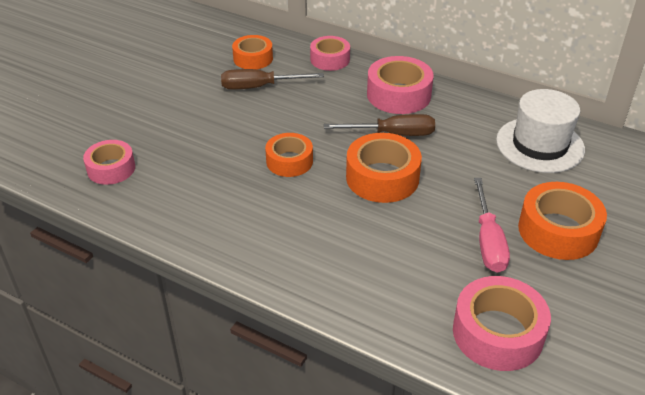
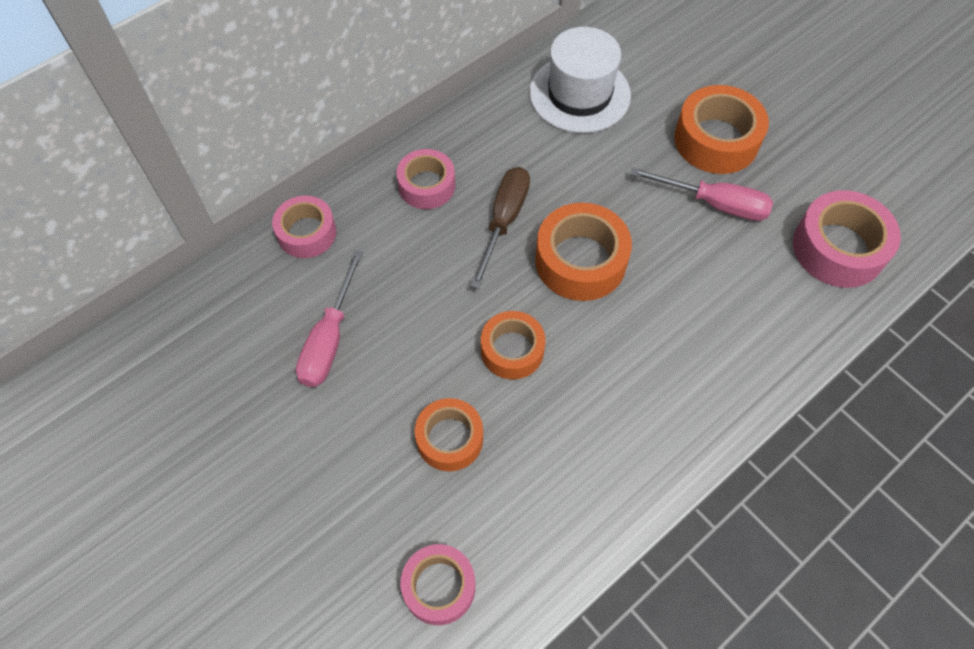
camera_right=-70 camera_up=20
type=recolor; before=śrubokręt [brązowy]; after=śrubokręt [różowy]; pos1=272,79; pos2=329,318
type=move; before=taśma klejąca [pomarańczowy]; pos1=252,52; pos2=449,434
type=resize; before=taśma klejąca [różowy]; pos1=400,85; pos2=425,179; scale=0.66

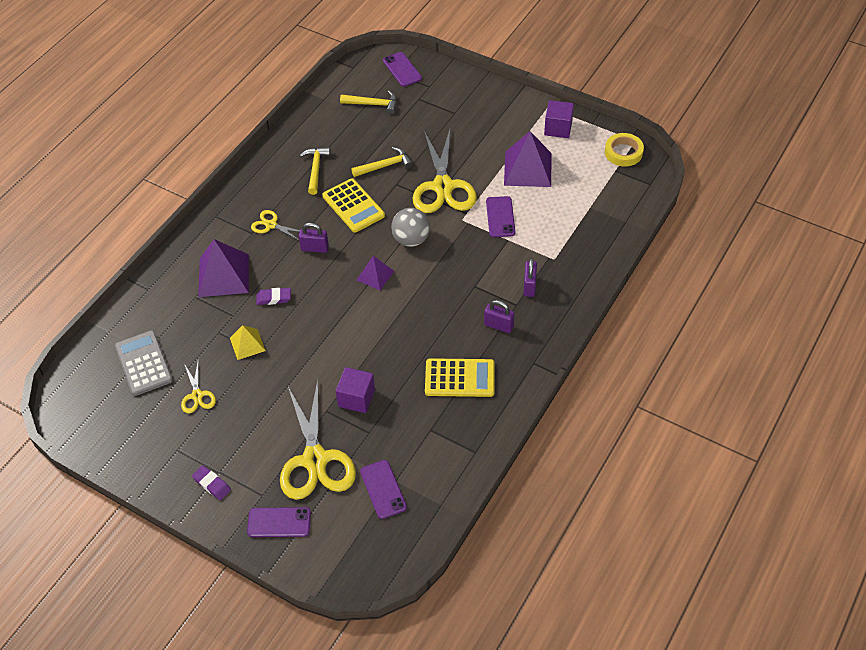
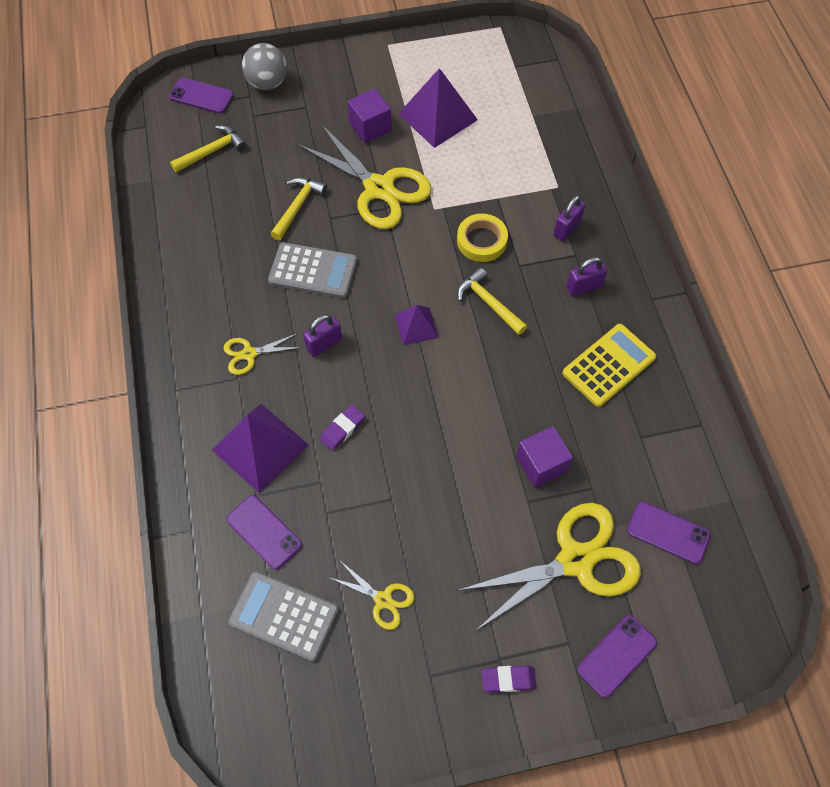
camera_right=-45 camera_up=10
type=delete; before=piramida [żółty]; pos1=248,342
type=rotate; before=nożyczki [żółty]; pos1=318,439; pos2=549,566; turn=-60
type=move; before=młotek [żółty]; pos1=315,171; pos2=492,301
type=recolor; before=kalkulator [żółty]; after=kalkulator [szary]; pos1=353,205; pos2=312,270
type=move; before=piłka [szary]; pos1=410,227; pos2=264,66
type=move; before=telefon [fioletowy]; pos1=500,216; pos2=264,532
type=rotate; before=kłódka [fioletowy]; pos1=530,277; pos2=569,218; turn=75
type=move; before=sześcian [fioletowy]; pos1=559,119; pos2=369,116
type=move; before=taśma klejąca [żółty]; pos1=624,149; pos2=482,238

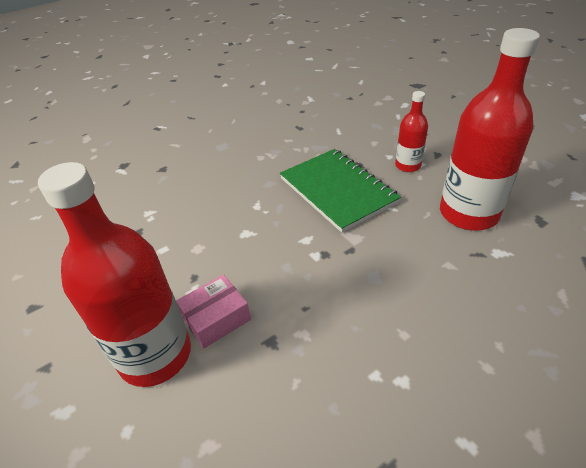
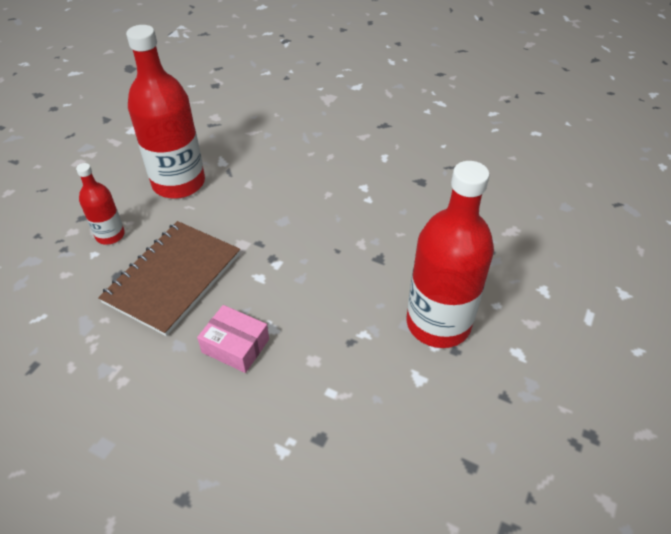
camera_right=-120 camera_up=5
type=move; before=pudełko [różowy]; pos1=213,311; pos2=233,339
type=recolor; before=zeszyt [zielony]; after=zeszyt [brązowy]; pos1=340,191; pos2=169,278

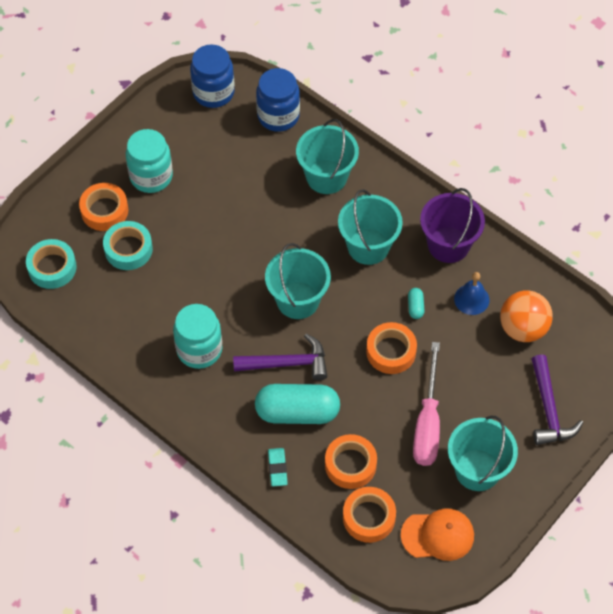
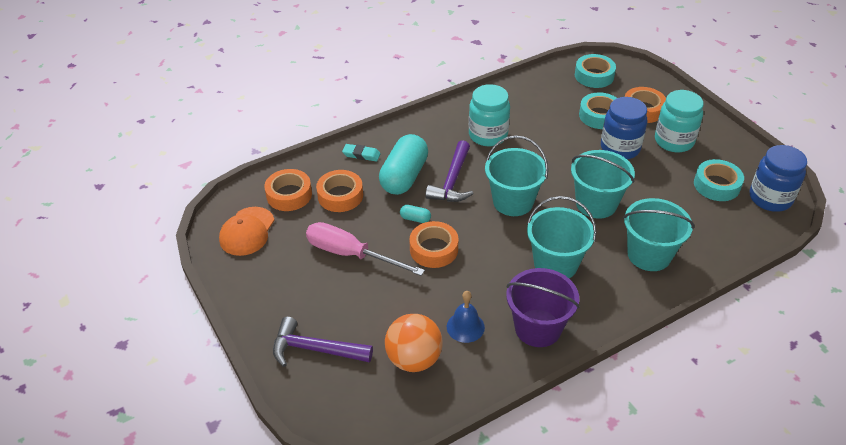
camera_right=110 camera_up=-15
type=move; before=słoik [niebieski]; pos1=278,100; pos2=624,128
type=move; before=kapsułka [turkusowy]; pos1=416,303; pos2=415,214
type=move; before=wiadro [turkusowy]; pos1=483,453; pos2=603,184
type=insert; after=taśma klejąca [turkusowy]; pos2=719,180

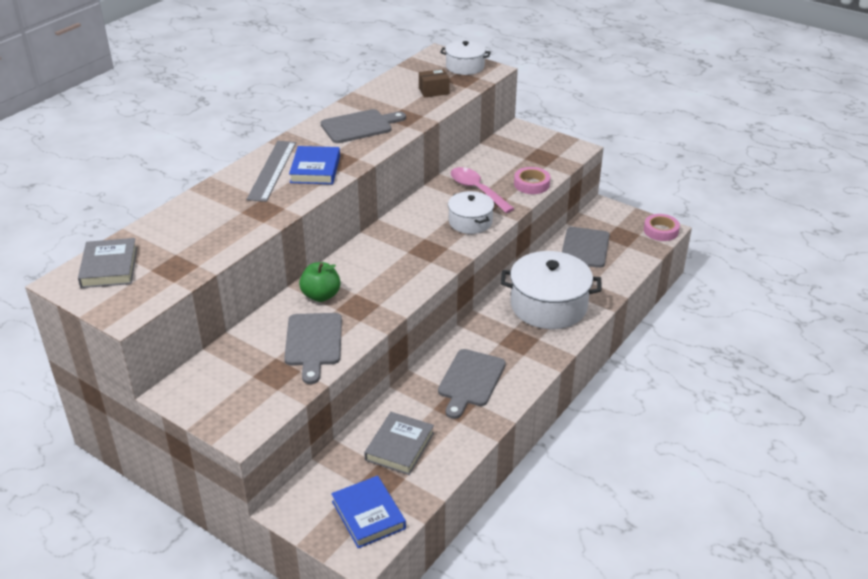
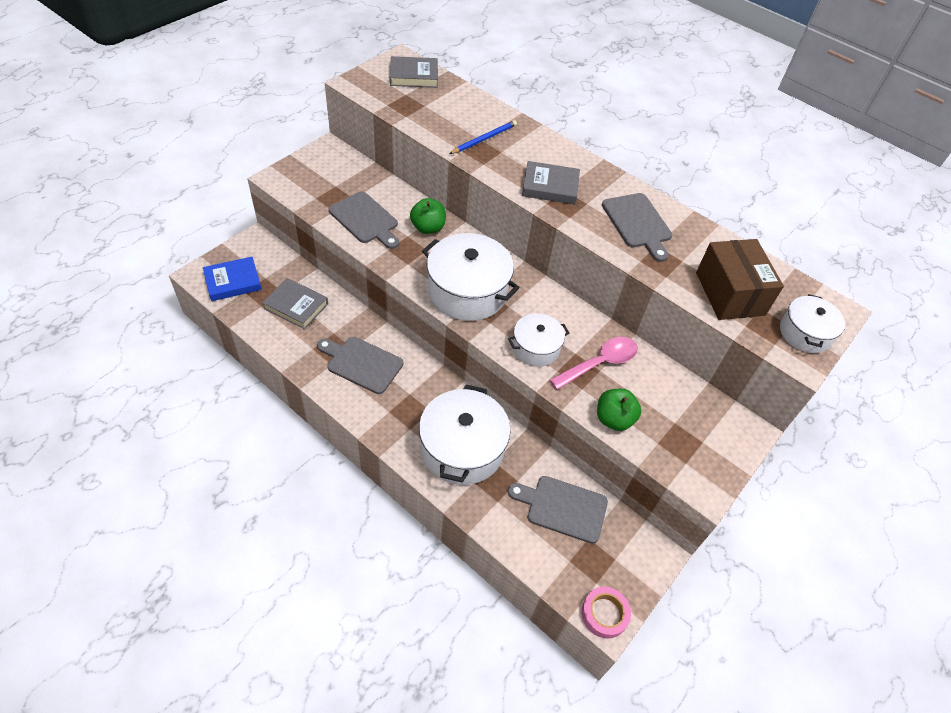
camera_right=90 camera_up=15
type=delete; before=linijka [szary]; pos1=271,171
type=rotate; before=deska do krojenia [szary]; pos1=313,348; pos2=364,220; turn=-135
type=recolor; before=książka [niebieski]; after=książka [szary]; pos1=314,165; pos2=551,182
type=resize; before=pudełko [brązowy]; pos1=434,83; pos2=740,279; scale=1.94
type=replace; before=taśma klejąca [różowy]; after=jabłko [zielony]; pos1=532,180; pos2=619,410
type=insert; after=garnek [biały]; pos2=471,277
type=insert; after=ołówek [niebieski]; pos2=483,137

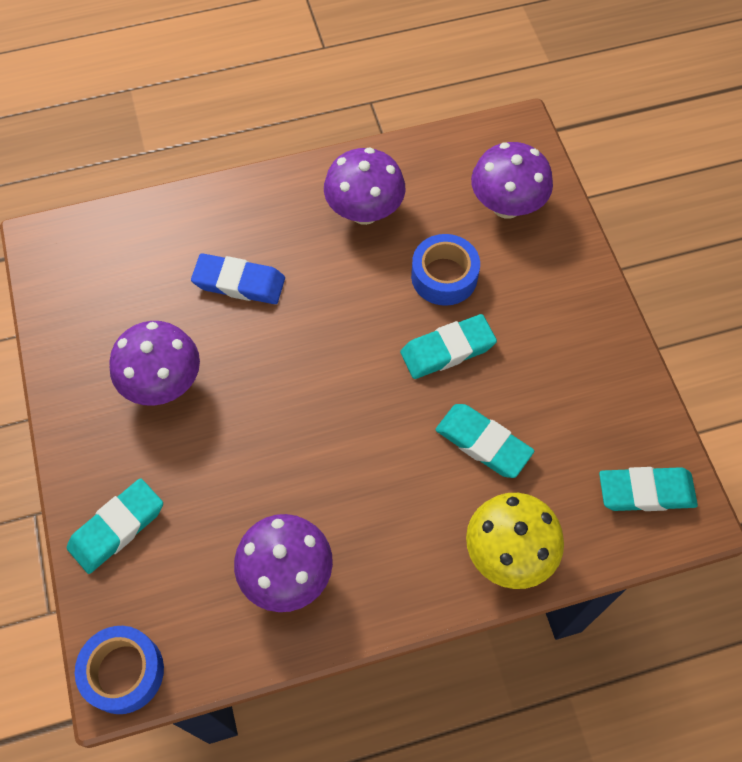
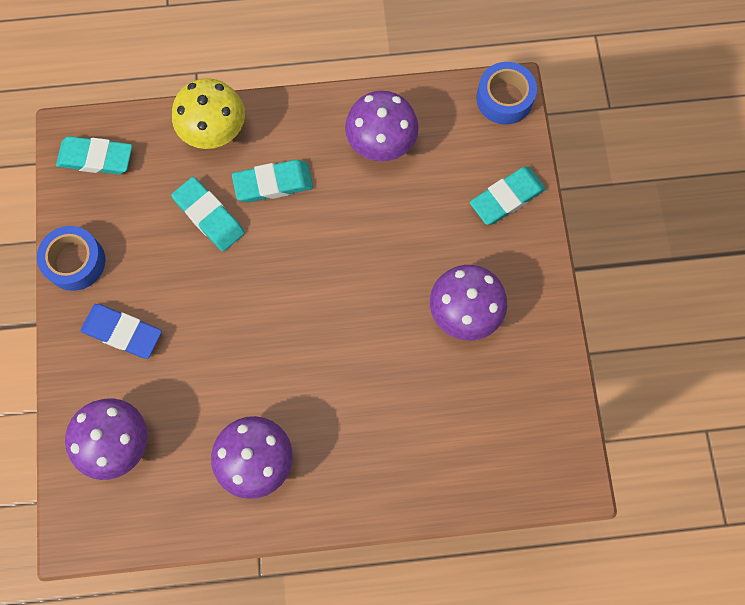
camera_right=-170 camera_up=10
type=move; before=gumka do mazania [niebieski]; pos1=238,278; pos2=121,331
type=move; before=gumka do mazania [turkusowy]; pos1=448,346; pos2=272,181
type=move; before=taśma klejąca [niebieski]; pos1=445,270; pos2=71,258

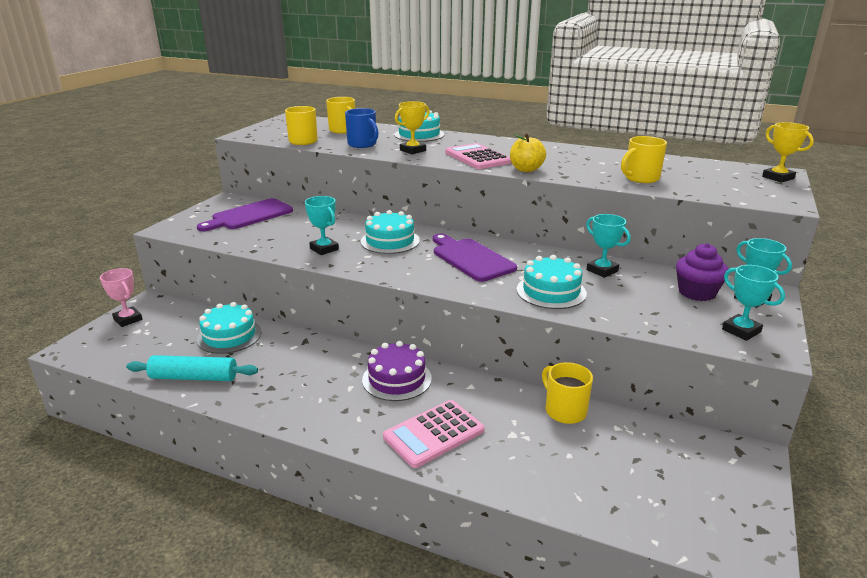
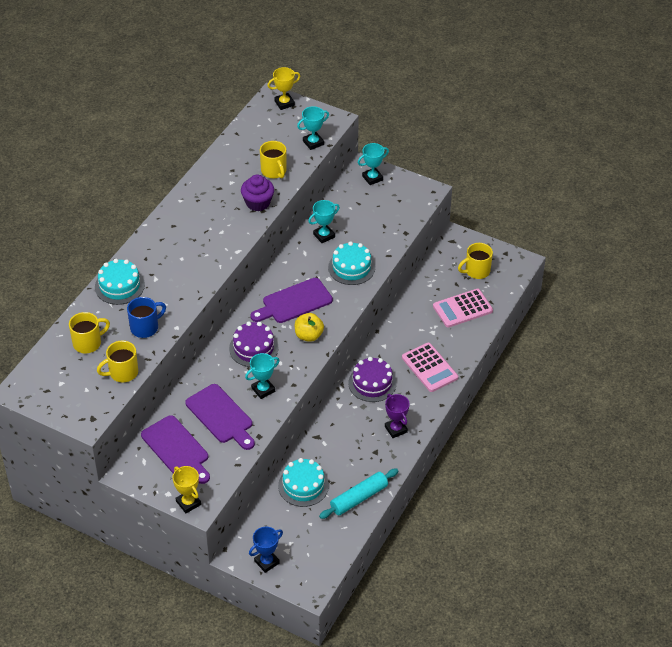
camera_right=-85 camera_up=20
type=recolor; before=puchar [różowy]; after=puchar [niebieski]; pos1=121,297; pos2=266,550
type=rotate; before=wałek do ciasta [turkusowy]; pos1=192,368; pos2=358,493; turn=45
type=recolor; before=tort [turkusowy]; after=tort [fioletowy]; pos1=390,232; pos2=254,344
type=move; before=puchar [żółty]; pos1=412,127; pos2=187,489
type=move; before=kalkulator [różowy]; pos1=478,156; pos2=463,308
type=move; before=jabłko [żółty]; pos1=528,152; pos2=309,327
type=move; before=kubek [żółty]; pos1=567,393; pos2=475,261
type=move; before=muffinka [fioletowy]; pos1=702,272; pos2=257,193
type=move; before=puchar [turkusowy]; pos1=753,303; pos2=313,128
type=insert; after=deska do krojenia [fioletowy]; pos2=220,417
type=insert; after=puchar [fioletowy]; pos2=397,416

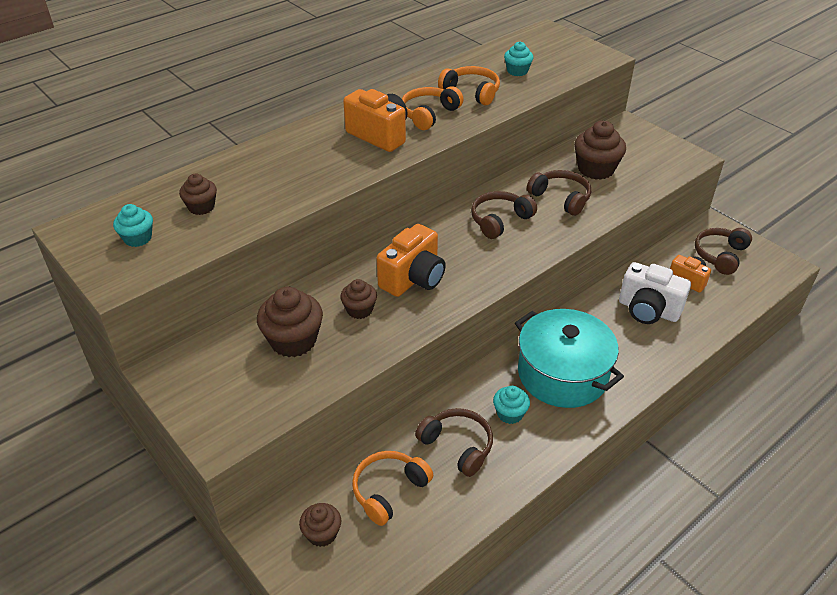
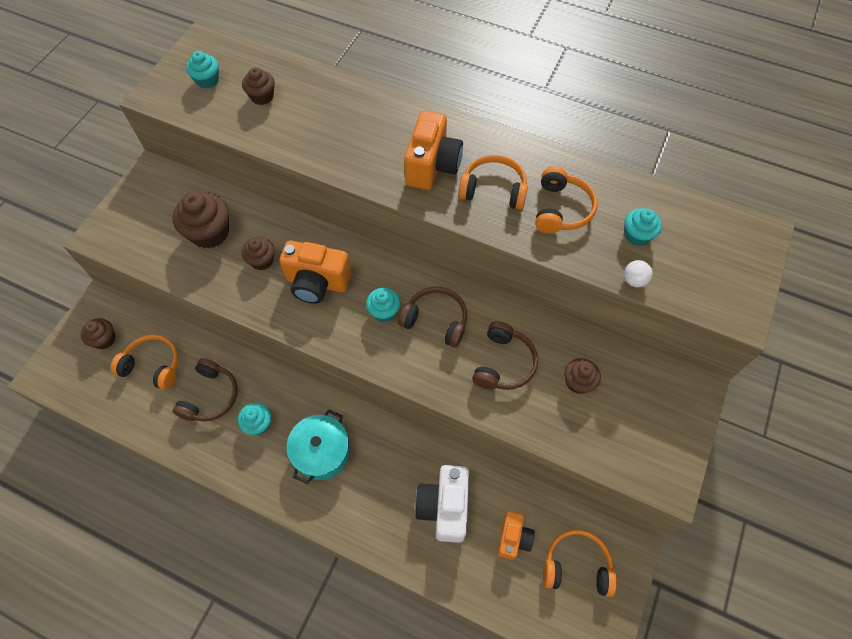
camera_right=65 camera_up=20
type=resize; before=garnek [turkusowy]; pos1=569,358; pos2=318,446; scale=0.66
type=resize; before=muffinka [brązowy]; pos1=600,150; pos2=582,376; scale=0.59
type=recolor; before=słuchawki [brązowy]; after=słuchawki [pomarańczowy]; pos1=723,251; pos2=580,563
type=insert; after=muffinka [turkusowy]; pos2=383,305
type=insert; after=piłka [biały]; pos2=638,273

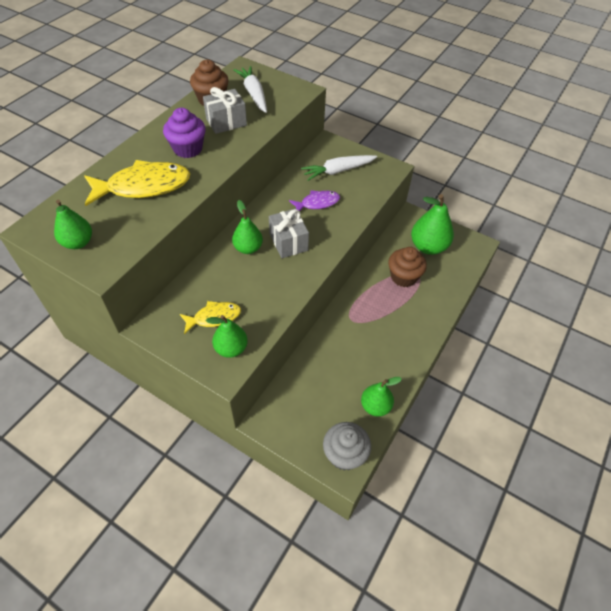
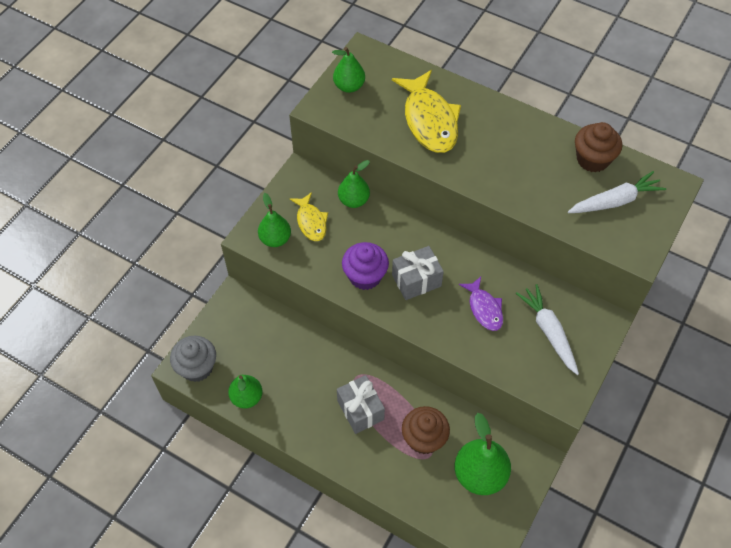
camera_right=90 camera_up=5
type=move; before=muffinka [fioletowy]; pos1=184,133; pos2=365,266
type=move; before=prezent [szary]; pos1=225,110; pos2=361,404
type=move; before=gruszka [zielony]; pos1=247,227; pos2=354,184

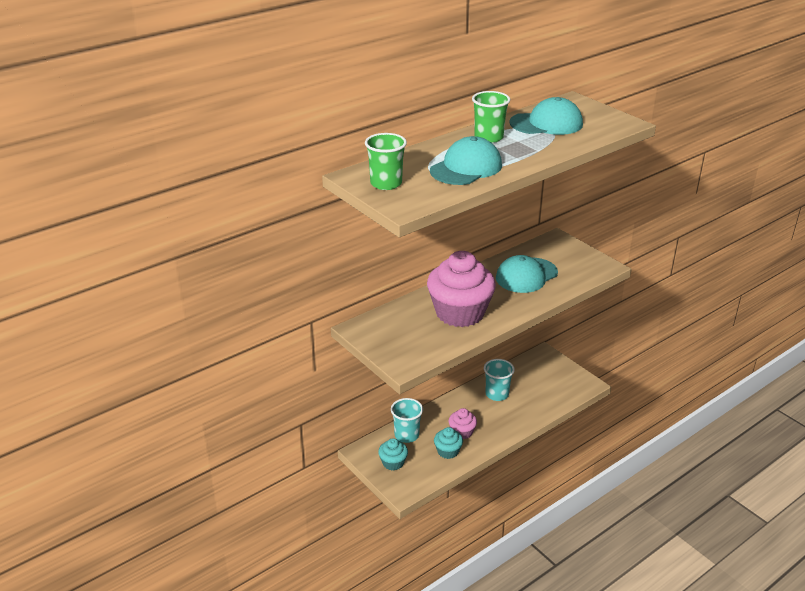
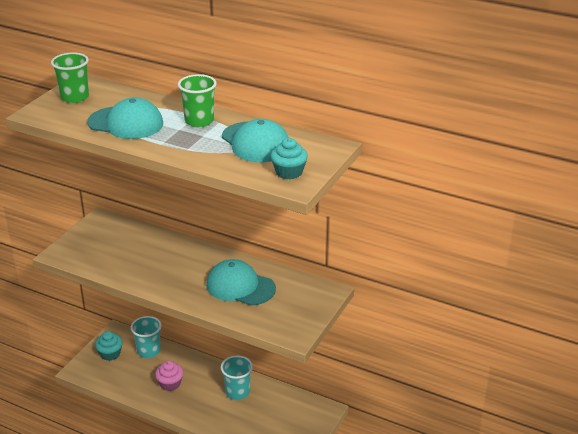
camera_right=65 camera_up=0
type=delete; before=muffinka [różowy]; pos1=461,289
type=move; before=muffinka [turkusowy]; pos1=448,443; pos2=289,158

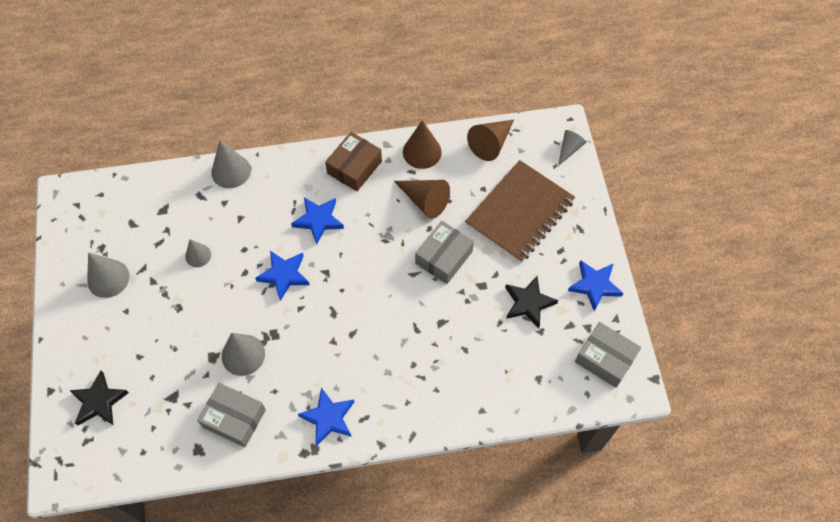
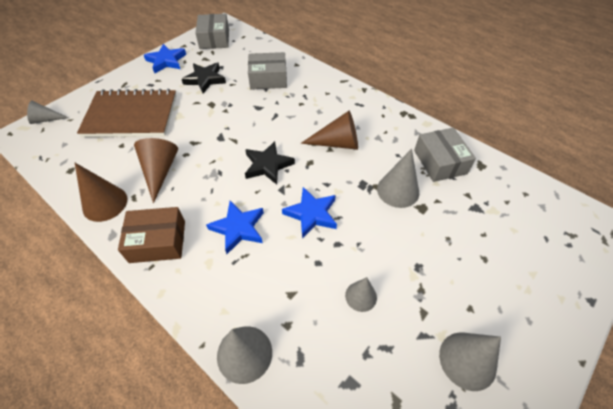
camera_right=-130 camera_up=-10
type=move; before=gwiazda [czarny]; pos1=99,398; pos2=270,163
type=delete; before=gwiazda [niebieski]; pos1=326,417
type=move; before=pudełko [szary]; pos1=444,252; pos2=267,70
type=move; before=stożek [brązowy]; pos1=490,140; pos2=329,130

